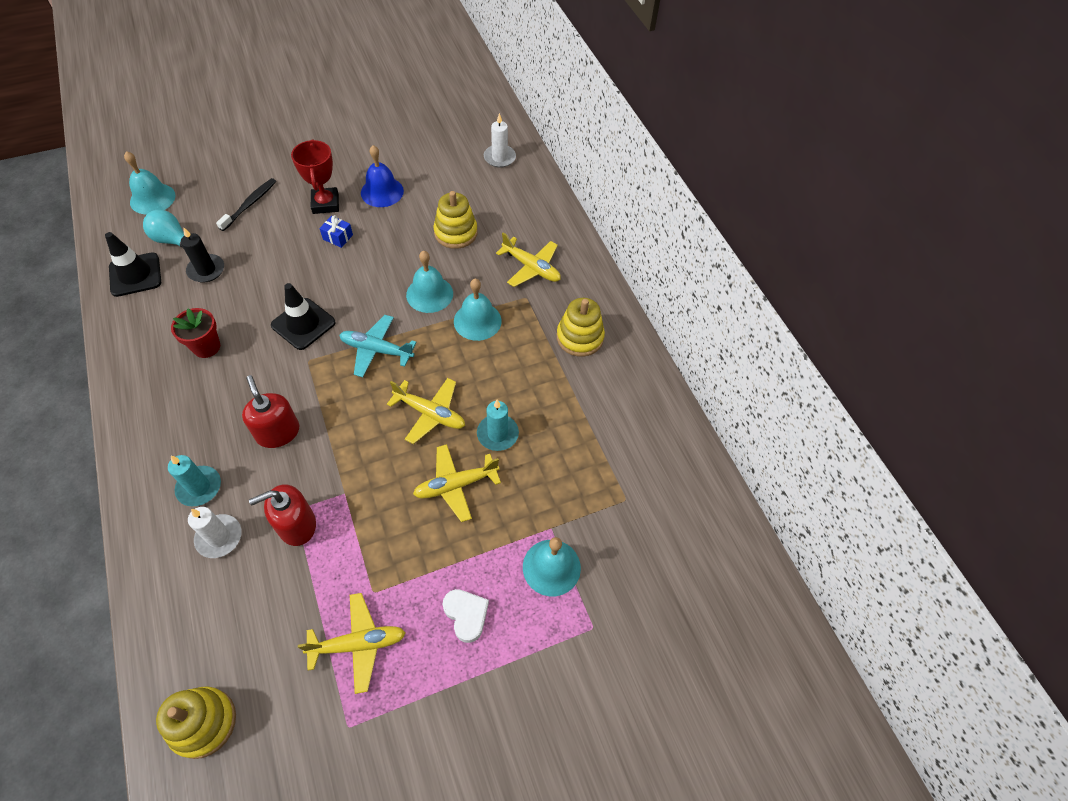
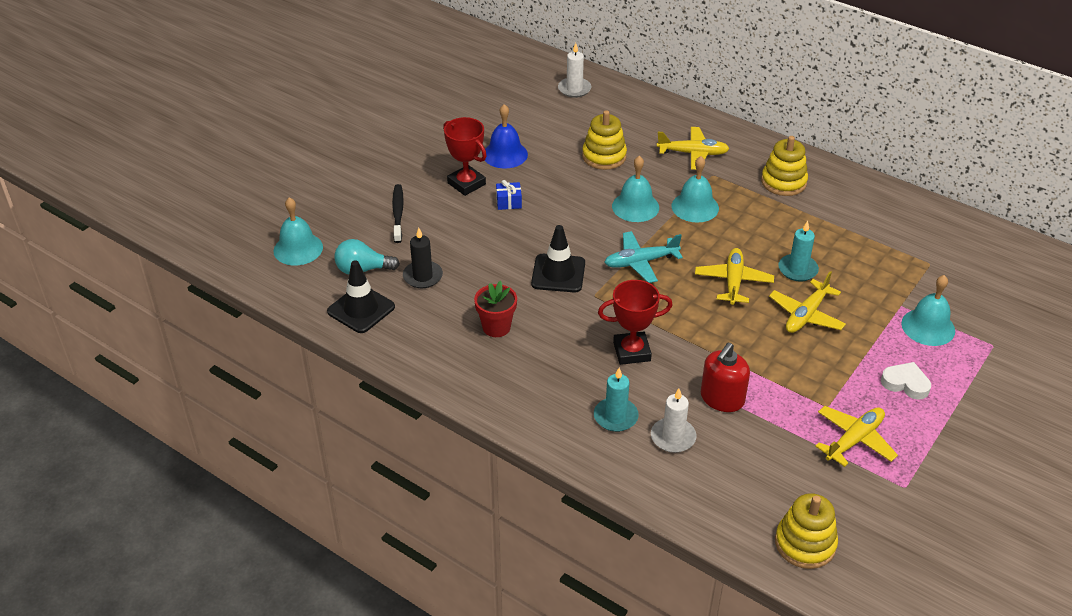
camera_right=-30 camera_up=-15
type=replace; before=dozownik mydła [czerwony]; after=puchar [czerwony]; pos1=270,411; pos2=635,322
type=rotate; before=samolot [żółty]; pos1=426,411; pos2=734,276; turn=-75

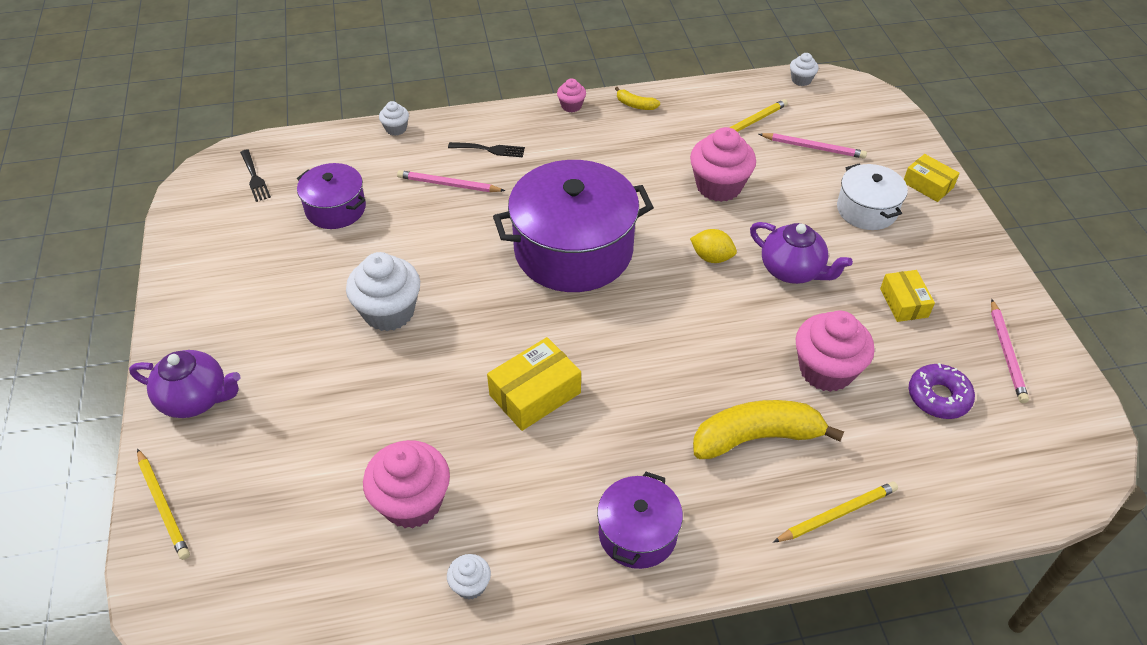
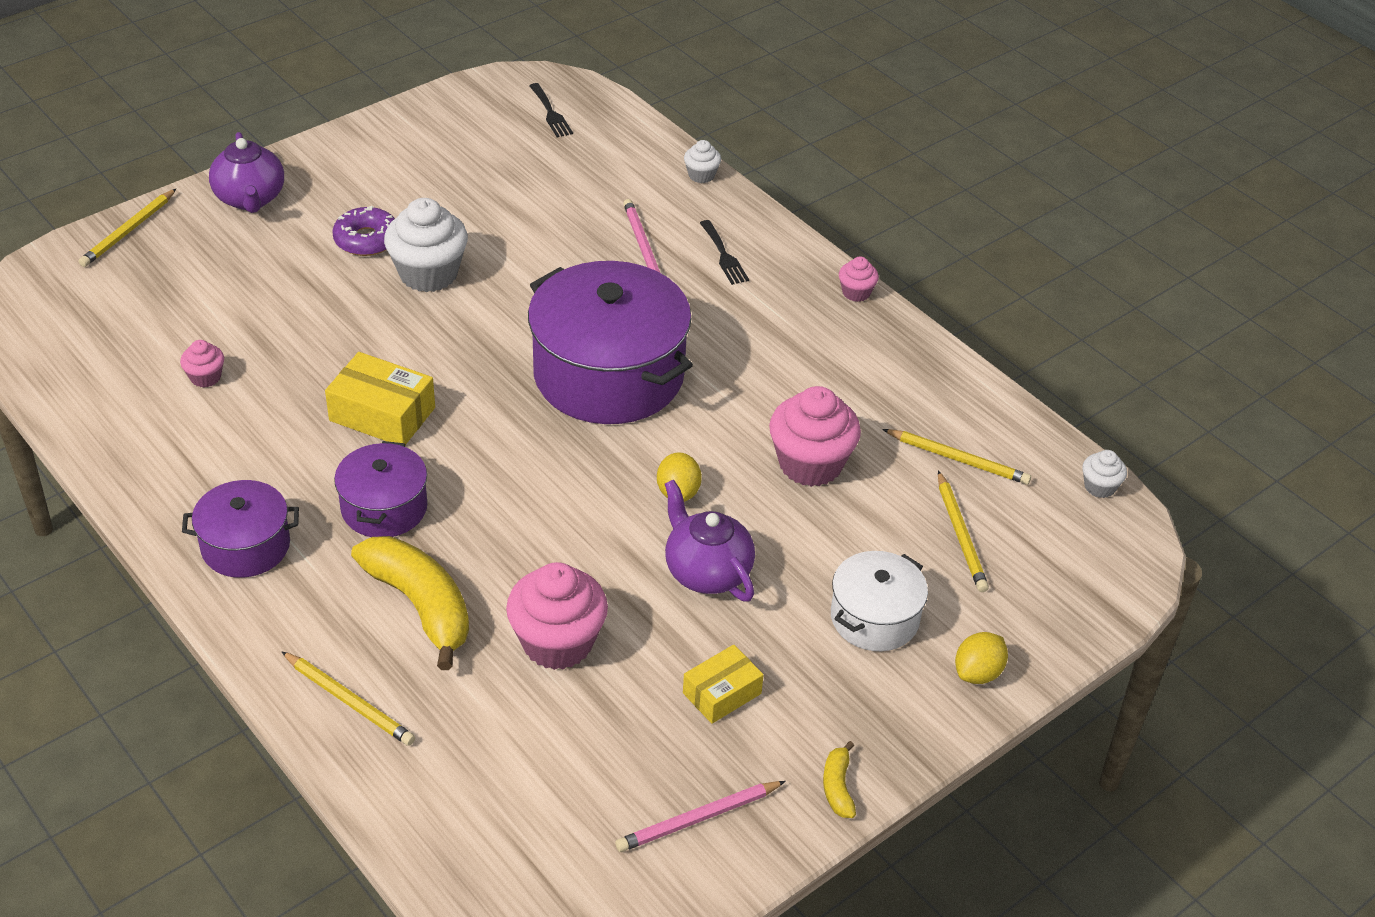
camera_right=60 camera_up=-5
type=rotate; before=widelec [czarny]; pos1=255,175; pos2=551,110; turn=-60
type=move; before=garnek [fioletowy]; pos1=331,196; pos2=380,489
type=resize; before=muffinka [różowy]; pos1=406,484; pos2=202,363; scale=0.49
type=delete; before=muffinka [biały]; pos1=469,576
type=move; before=banan [żółty]; pos1=637,98; pos2=839,779
type=rotate; before=imbryk [fioletowy]; pos1=801,253; pos2=710,540; turn=135
type=recolor; before=ołówek [różowy]; after=ołówek [żółty]; pos1=813,146; pos2=963,531
type=replace; before=pudełko [żółty]; after=cytryna [żółty]; pos1=932,178; pos2=981,658
type=move; before=donut [fioletowy]; pos1=942,391; pos2=363,231

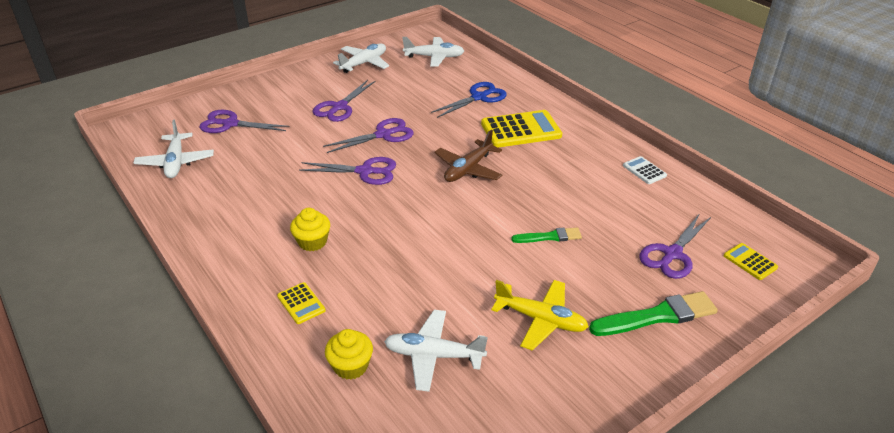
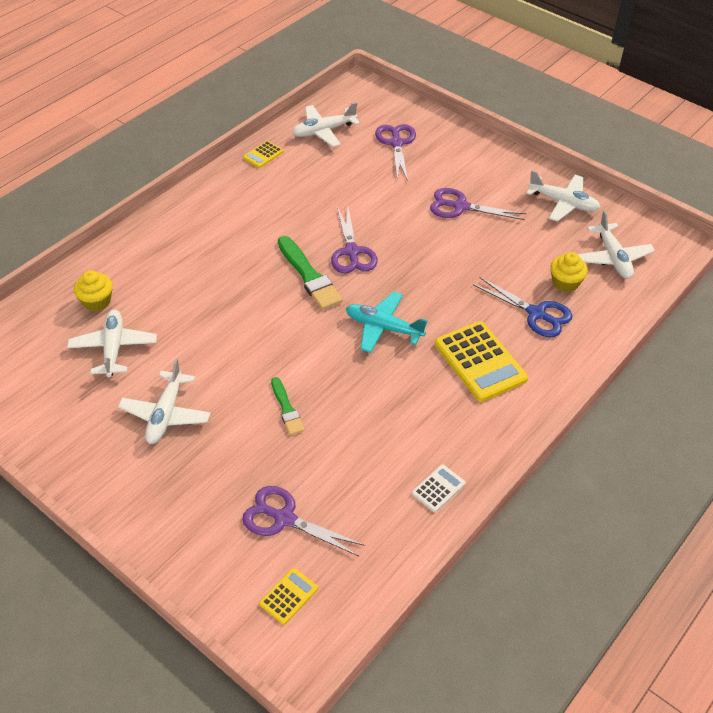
camera_right=75 camera_up=10
type=move; before=kalkulator [żółty]; pos1=301,303; pos2=263,154
type=move; before=muffinka [żółty]; pos1=310,229; pos2=569,272
type=delete; before=nożyczki [fioletowy]; pos1=368,135
type=recolor; before=samolot [brązowy]; after=samolot [turkusowy]; pos1=468,156; pos2=387,322
type=recolor; before=samolot [żółty]; after=samolot [biały]; pos1=540,315; pos2=164,401
type=move; before=pędzel [zielony]; pos1=653,313; pos2=310,273

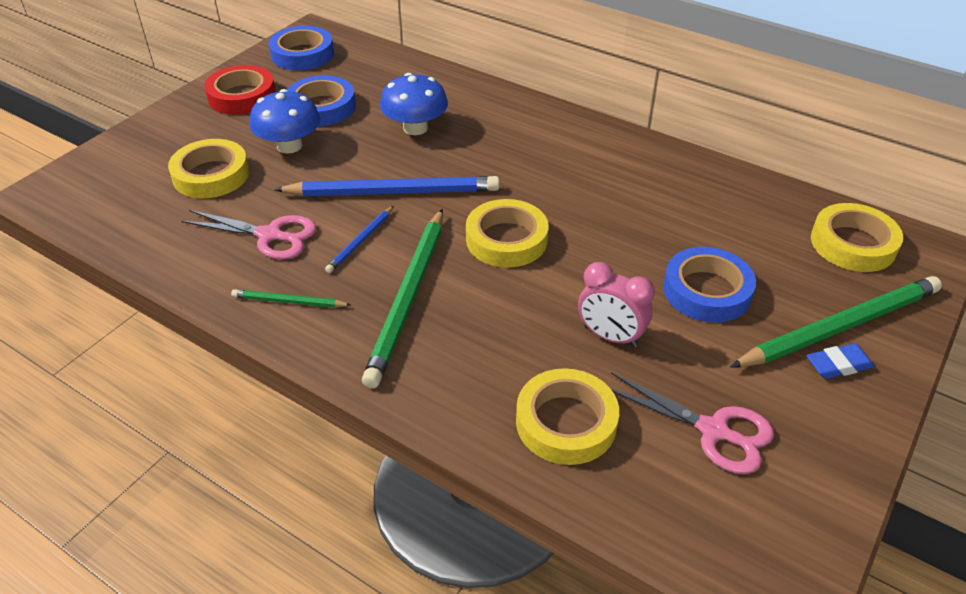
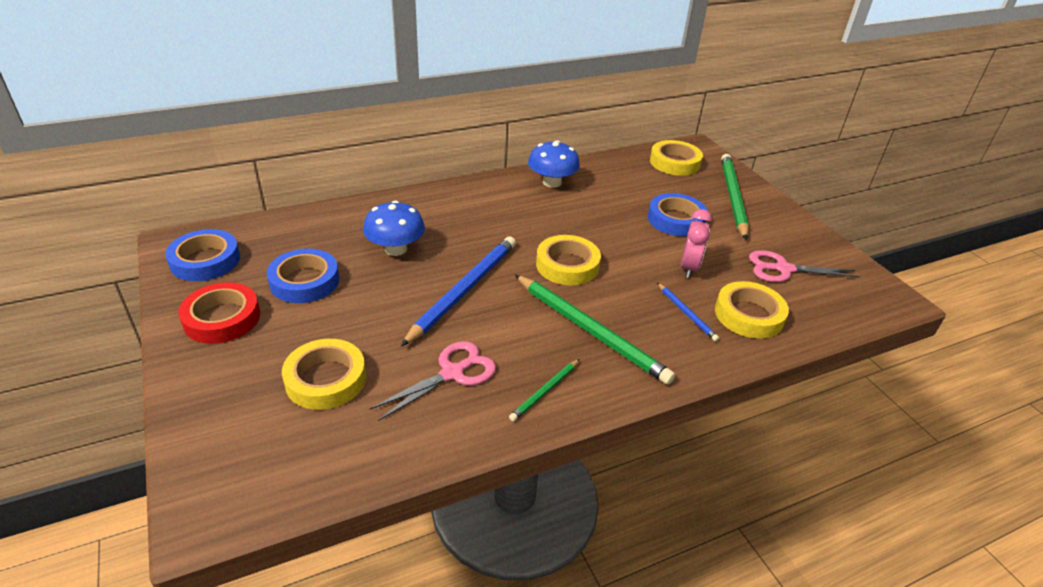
camera_right=-60 camera_up=-5
type=move; before=grzyb [niebieski]; pos1=285,121; pos2=554,164
type=move; before=ołówek [niebieski]; pos1=359,239; pos2=688,312
type=rotate; before=budzik [różowy]; pos1=616,304; pos2=696,243; turn=-45
type=rotate; before=nożyczki [różowy]; pos1=692,423; pos2=804,266; turn=-150
type=delete; before=gumka do mazania [niebieski]; pos1=841,361

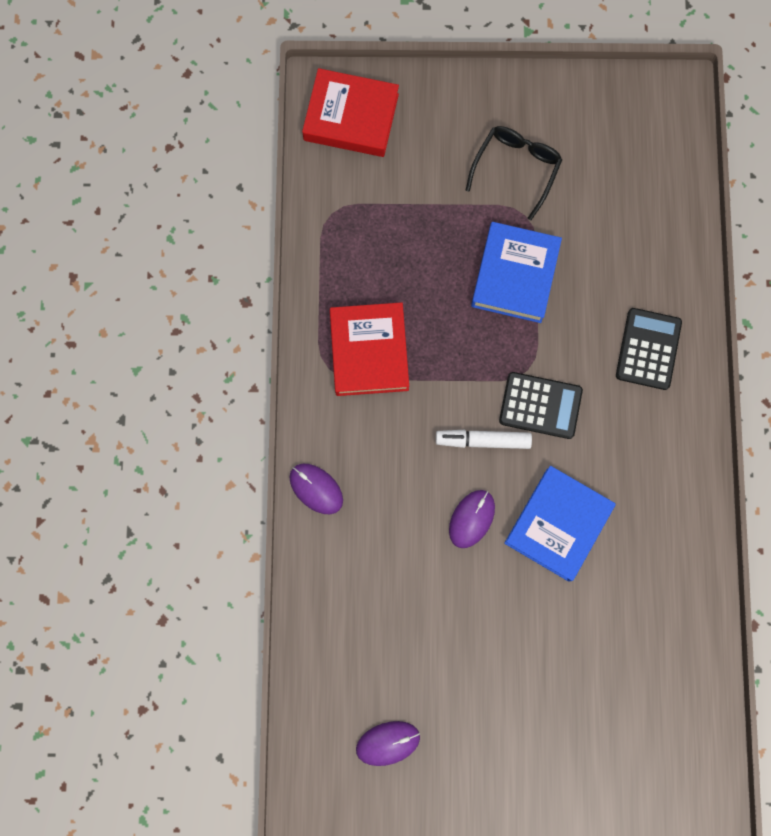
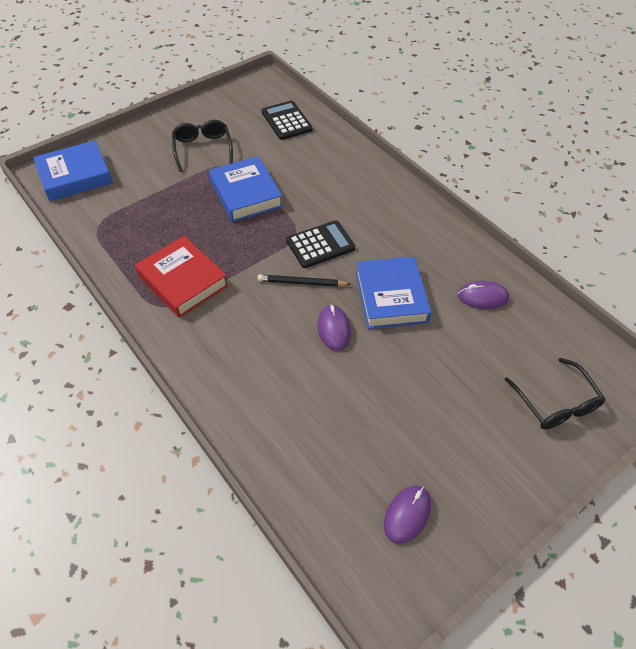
camera_right=-40 camera_up=-25
type=move; before=myszka [fioletowy]; pos1=316,489; pos2=483,295
type=recolor; before=książka [czerwony]; after=książka [niebieski]; pos1=350,112; pos2=73,171
type=replace; before=flamaster [biały]; after=ołówek [czarny]; pos1=484,439; pos2=303,280
type=move; before=kalkulator [czarny]; pos1=649,349; pos2=287,120
type=insert; after=okulary [czarny]; pos2=554,393

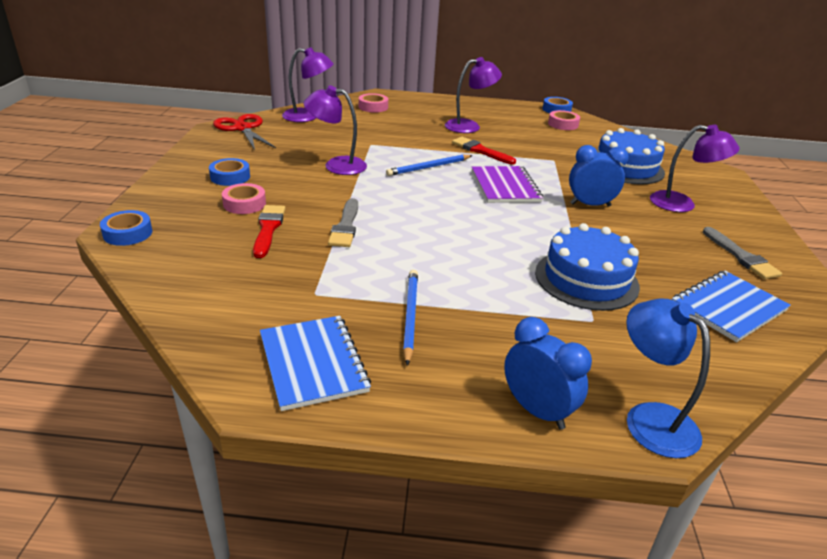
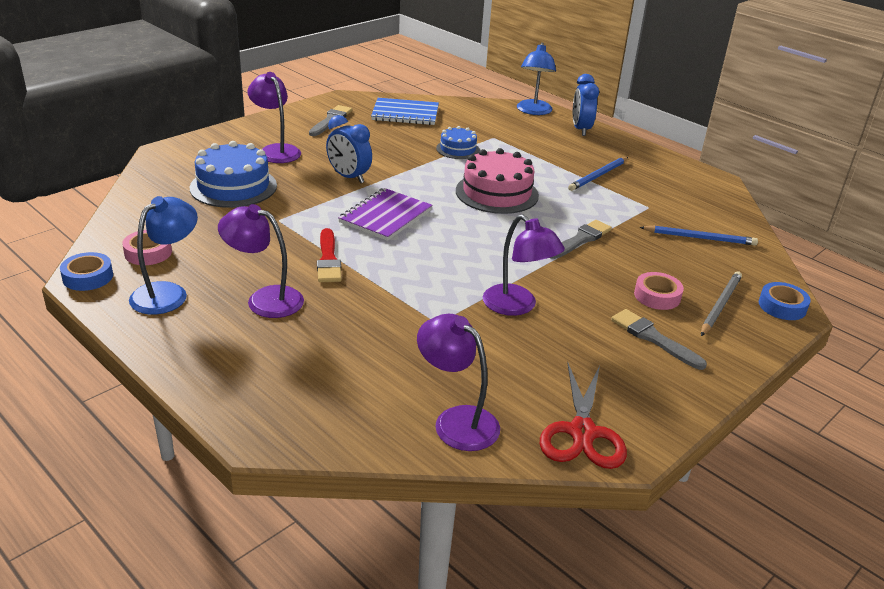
camera_right=-140 camera_up=0
type=replace; before=taśma klejąca [niebieski]; after=pędzel [szary]; pos1=229,172; pos2=659,339
type=delete; before=pędzel [czerwony]; pos1=269,231
type=delete; before=zeszyt [niebieski]; pos1=315,363
type=delete; before=taśma klejąca [różowy]; pos1=373,102
type=move; before=ołówek [niebieski]; pos1=429,165; pos2=698,235
type=resize; before=tort [niebieski]; pos1=587,267; pos2=458,142; scale=0.57
type=insert; after=lampka [niebieski]; pos2=163,255
type=insert; after=tort [różowy]; pos2=497,181
type=insert; after=ołówek [szary]; pos2=721,303

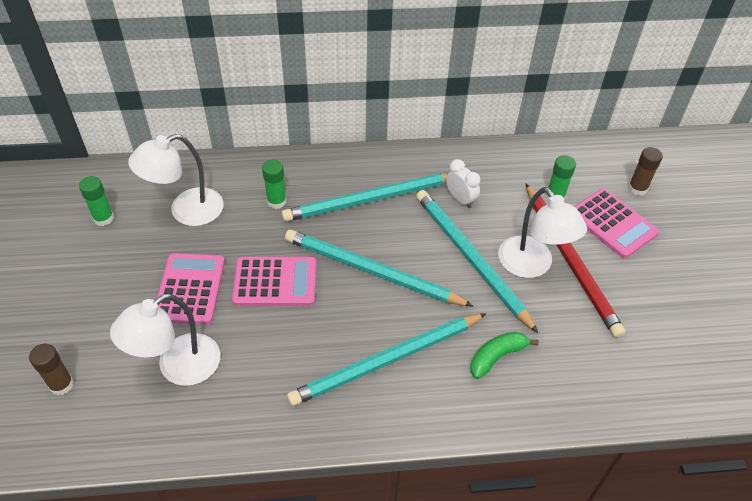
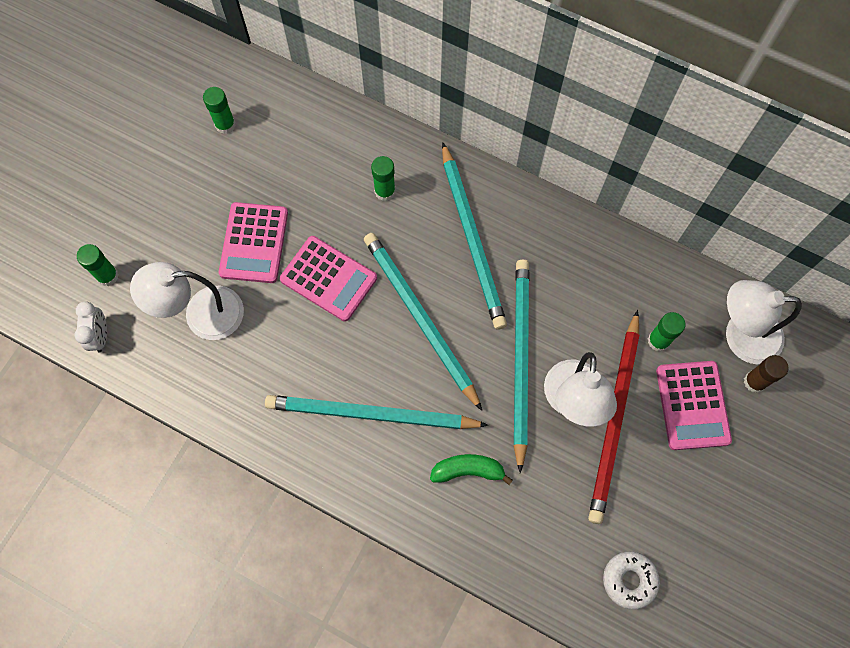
camera_right=35 camera_up=20
type=recolor; before=klej w sztyfcie [brązowy]; after=klej w sztyfcie [zielony]; pos1=51,369; pos2=98,265
type=move; before=lampka [biały]; pos1=176,180; pos2=764,322
type=rotate; before=kalkulator [różowy]; pos1=191,289; pos2=253,242; turn=150
type=rotate; before=ołówek [turkusowy]; pos1=364,197; pos2=474,236; turn=-120
type=move; before=budzik [biały]; pos1=463,183; pos2=91,326
type=insert; after=donut [biały]; pos2=631,580

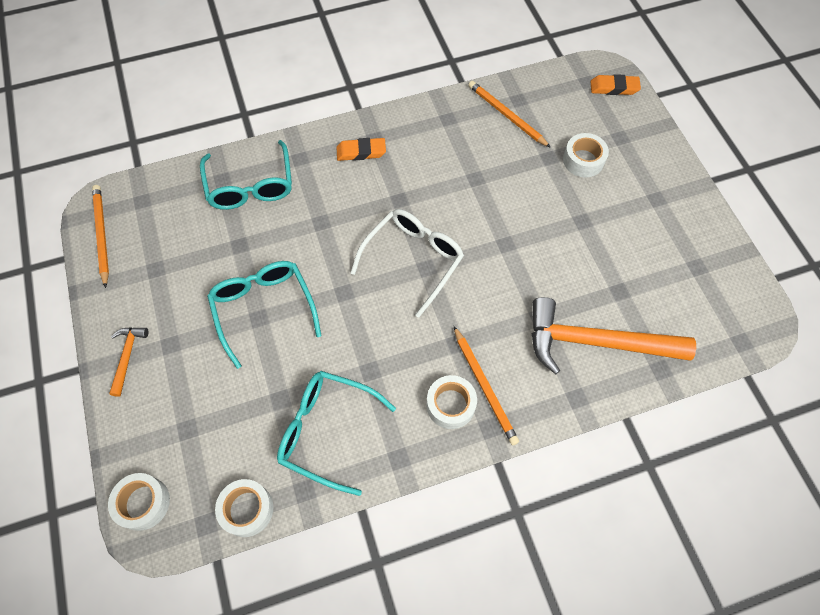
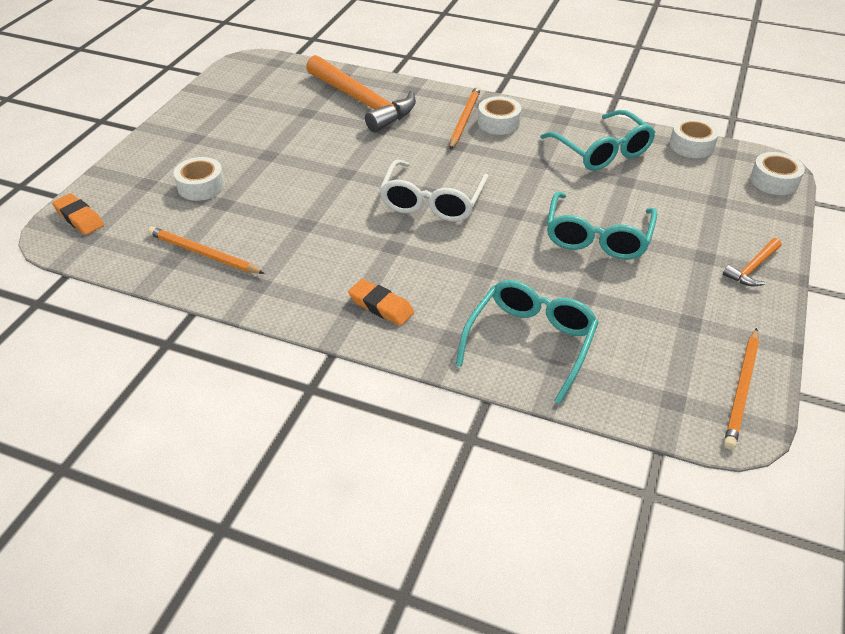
camera_right=-140 camera_up=-20
type=rotate; before=okulary [biały]; pos1=407,263; pos2=433,191; turn=-60
type=rotate; before=ołówek [pomarańczowy]; pos1=510,114; pos2=206,250; turn=120

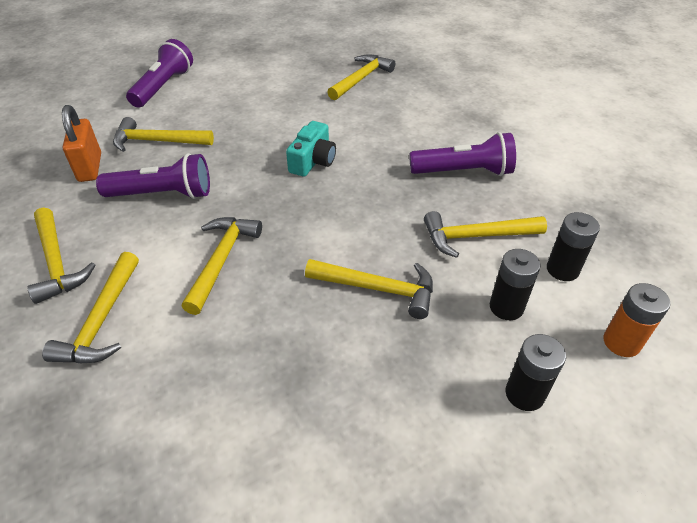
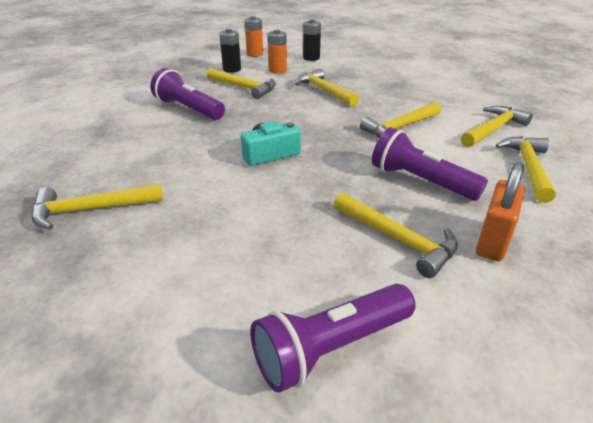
camera_right=-140 camera_up=-10
type=recolor; before=bateria [czarny]; after=bateria [pomarańczowy]; pos1=515,284; pos2=277,52

